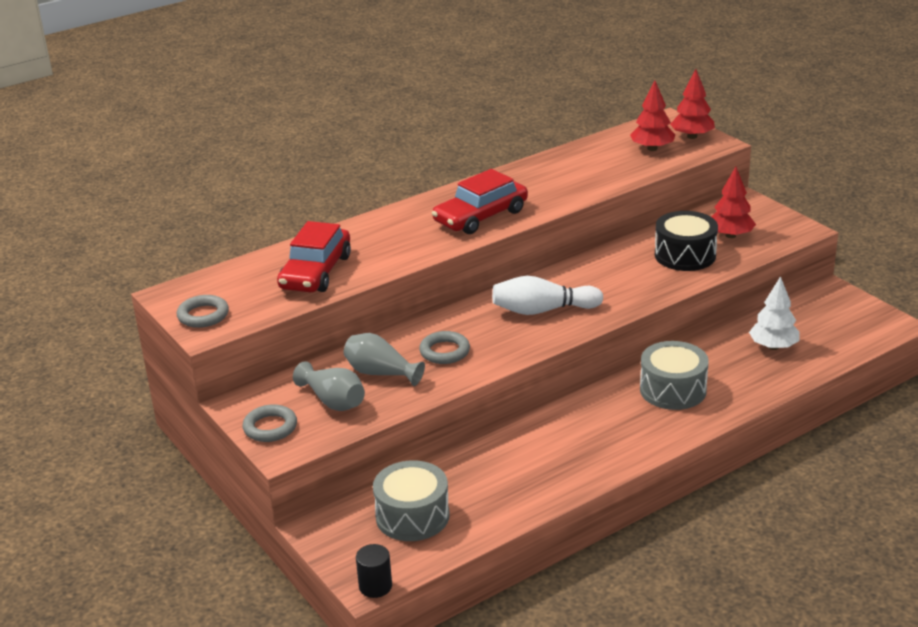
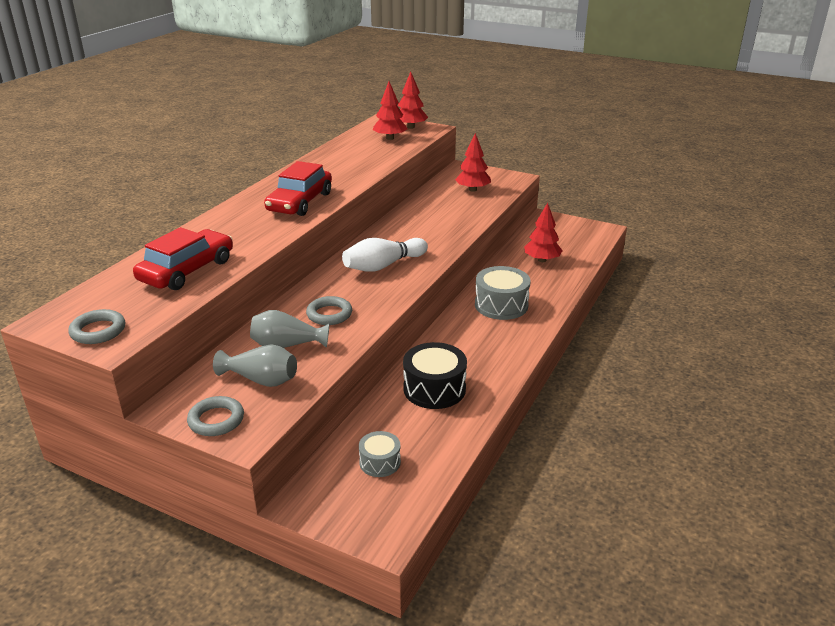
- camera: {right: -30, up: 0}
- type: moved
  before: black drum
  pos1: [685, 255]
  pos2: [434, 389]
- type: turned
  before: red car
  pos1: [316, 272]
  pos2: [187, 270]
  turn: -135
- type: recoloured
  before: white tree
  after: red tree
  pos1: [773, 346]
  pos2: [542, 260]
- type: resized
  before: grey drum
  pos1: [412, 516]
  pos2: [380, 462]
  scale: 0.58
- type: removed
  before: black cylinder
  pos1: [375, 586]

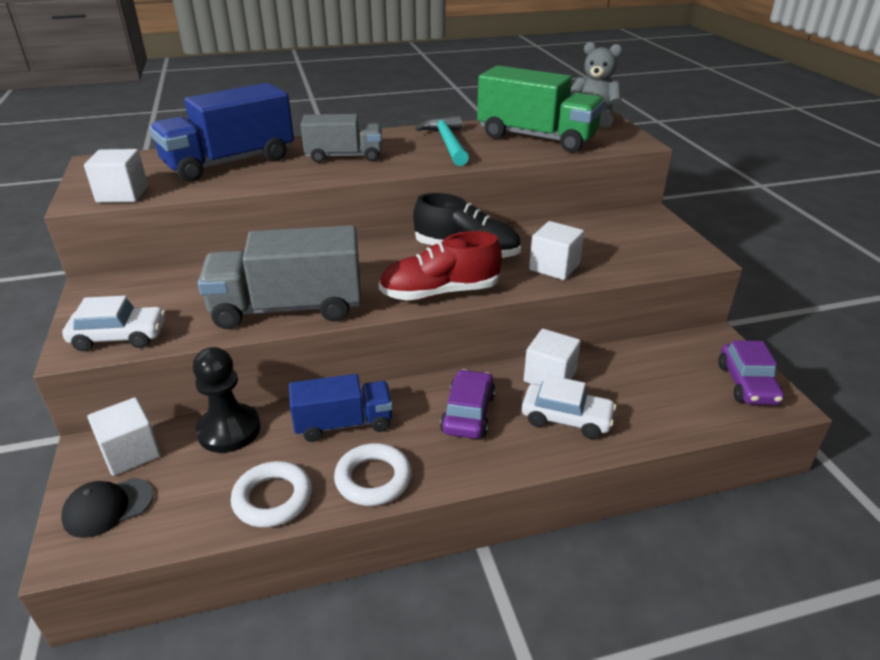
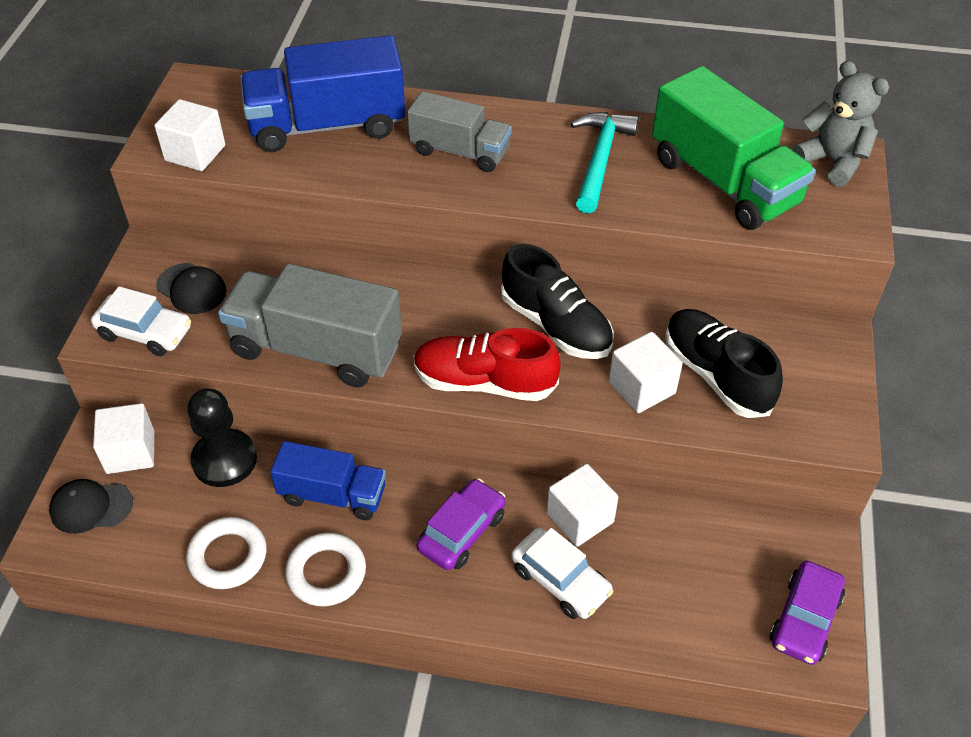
- camera: {right: 25, up: 15}
- type: added
  after: black cap
  pos2: [191, 289]
- type: added
  after: black shoe
  pos2: [716, 375]

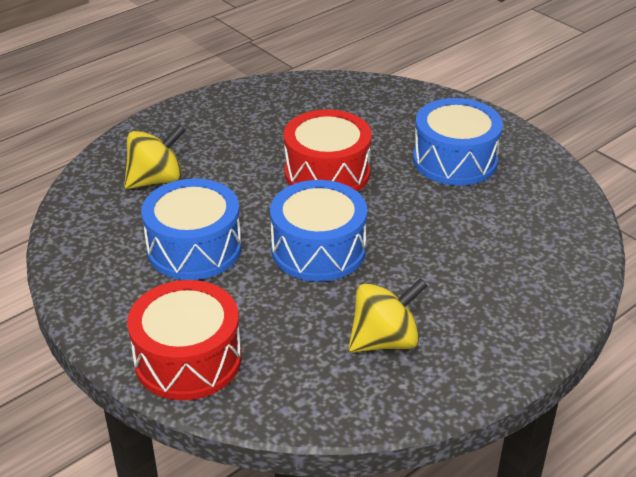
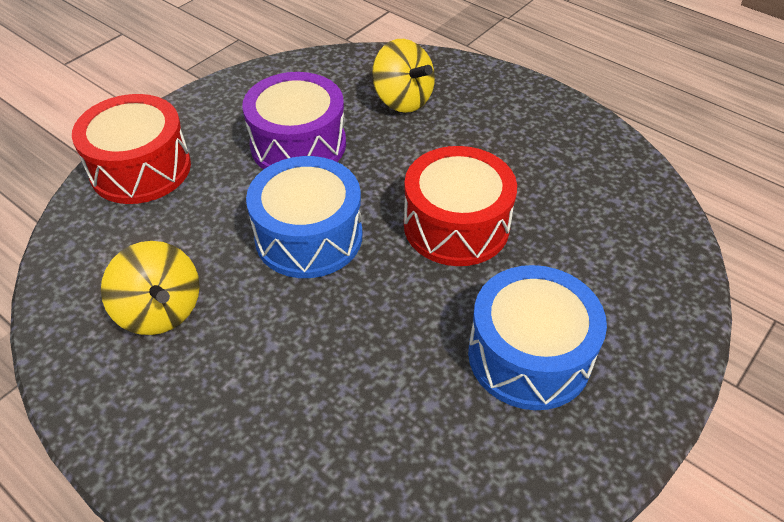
- camera: {right: 80, up: 10}
- type: recoloured
  before: blue drum
  after: purple drum
  pos1: [194, 248]
  pos2: [298, 144]

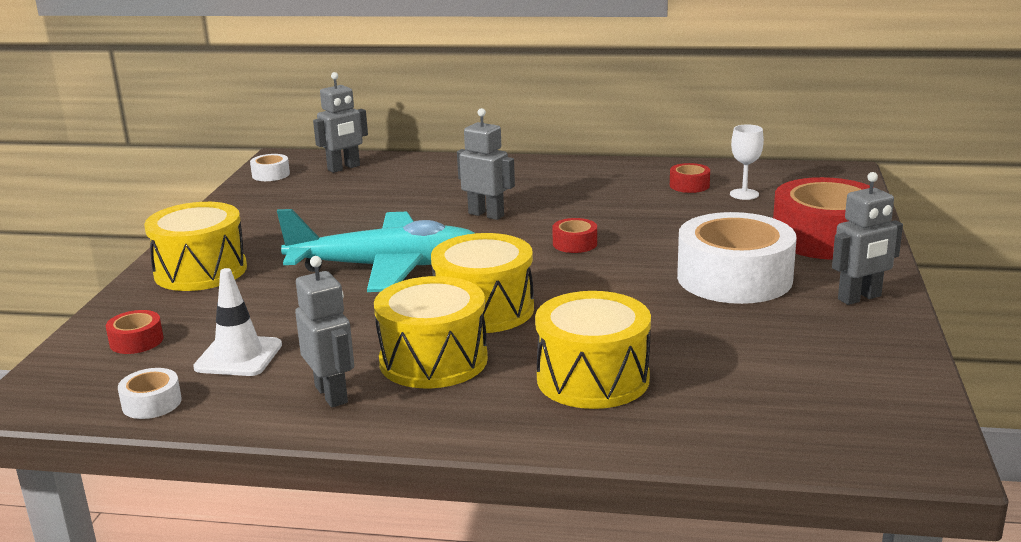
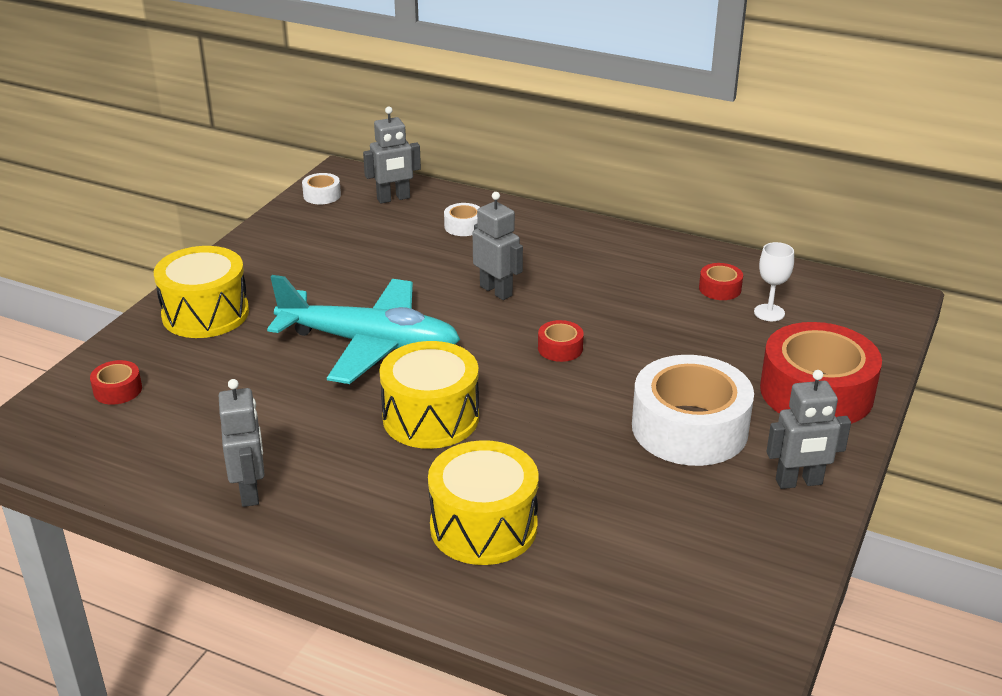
- camera: {right: 15, up: 10}
- type: removed
  before: white traffic cone
  pos1: [238, 356]
- type: removed
  before: yellow drum
  pos1: [433, 360]
- type: moved
  before: white tape
  pos1: [152, 403]
  pos2: [463, 226]

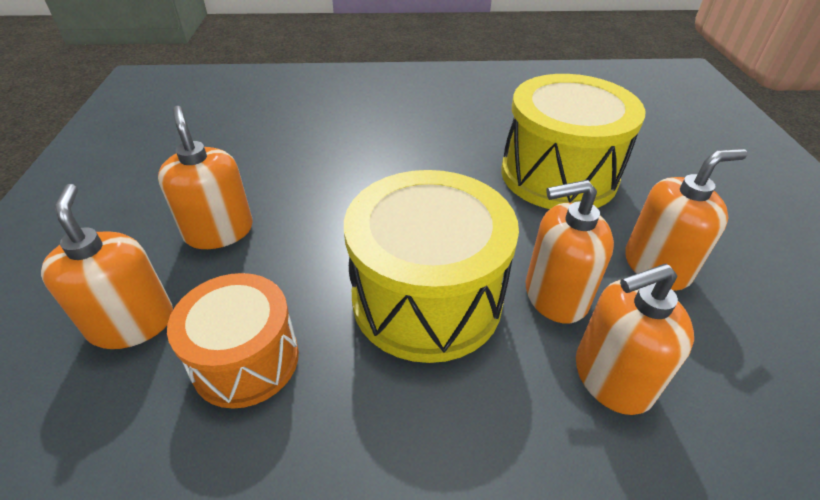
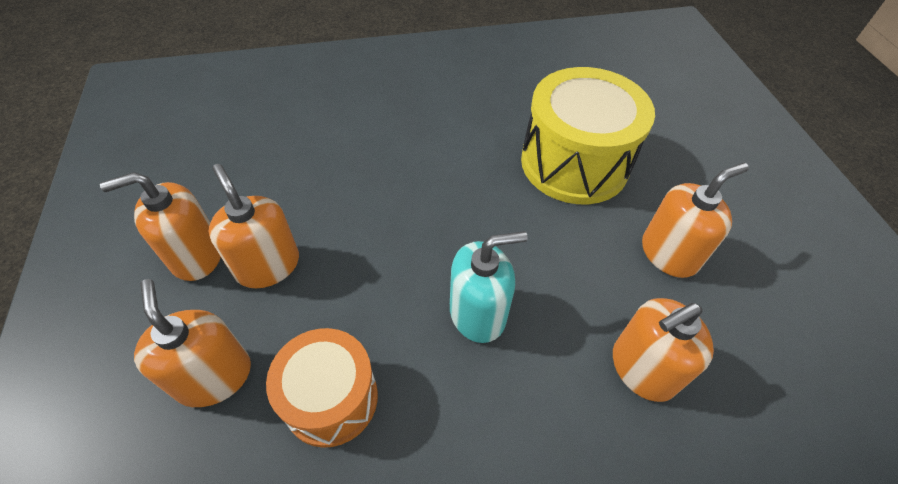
- camera: {right: -10, up: 10}
- type: replaced
  before: yellow drum
  after: turquoise soap dispenser
  pos1: [427, 298]
  pos2: [478, 313]
- type: moved
  before: orange soap dispenser
  pos1: [555, 295]
  pos2: [196, 255]

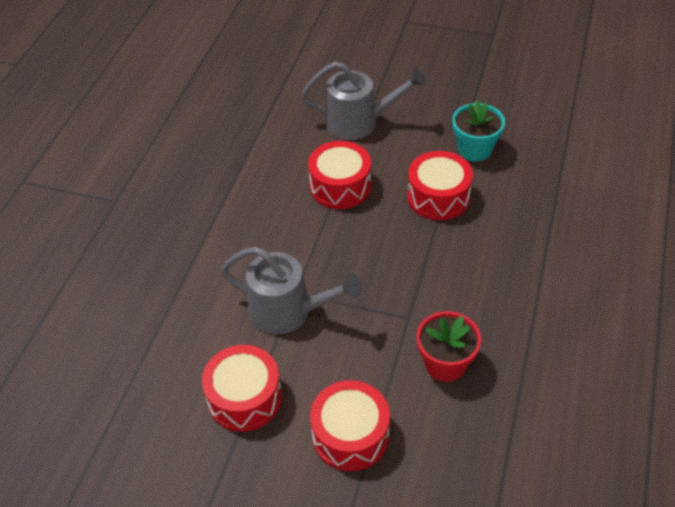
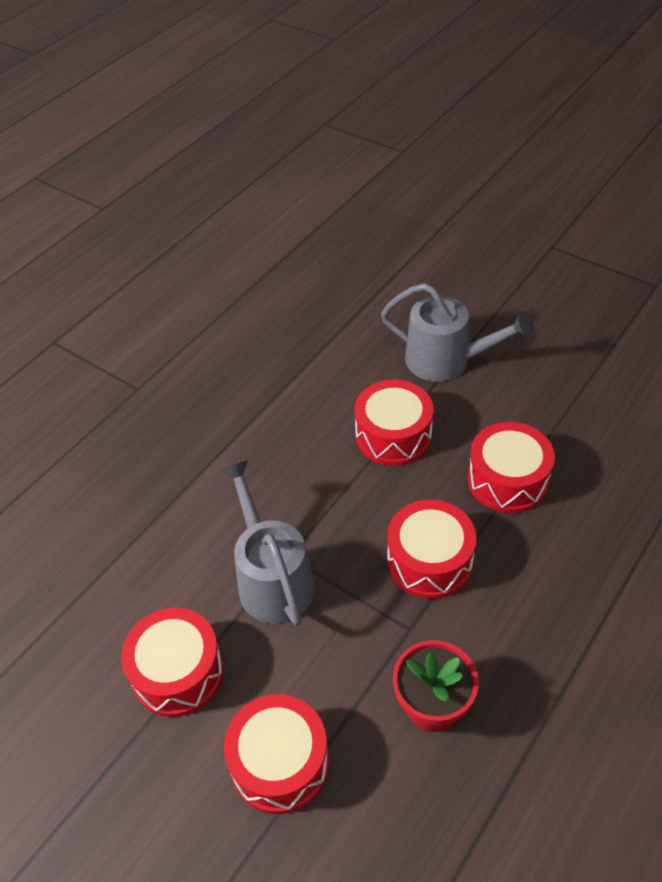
- camera: {right: 20, up: 0}
- type: removed
  before: turquoise flower pot
  pos1: [475, 149]
- type: turned
  before: grey watering can
  pos1: [289, 311]
  pos2: [272, 578]
  turn: -150
- type: added
  after: red drum
  pos2: [429, 561]

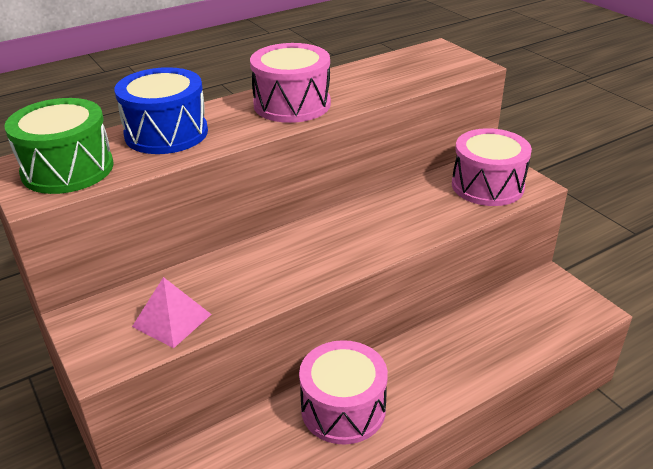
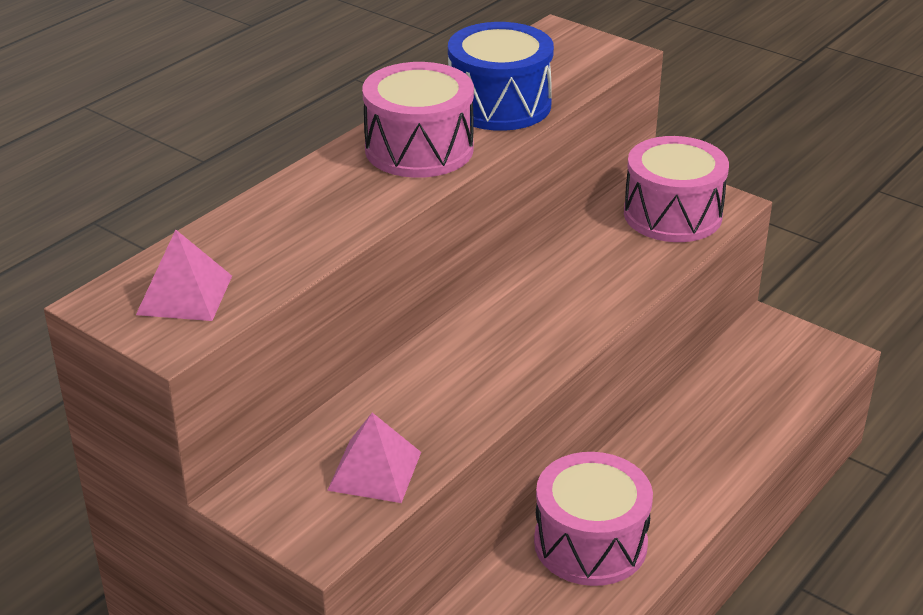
- camera: {right: -20, up: 0}
- type: moved
  before: blue drum
  pos1: [166, 133]
  pos2: [499, 105]
- type: replaced
  before: green drum
  after: pink pyramid
  pos1: [68, 169]
  pos2: [185, 295]

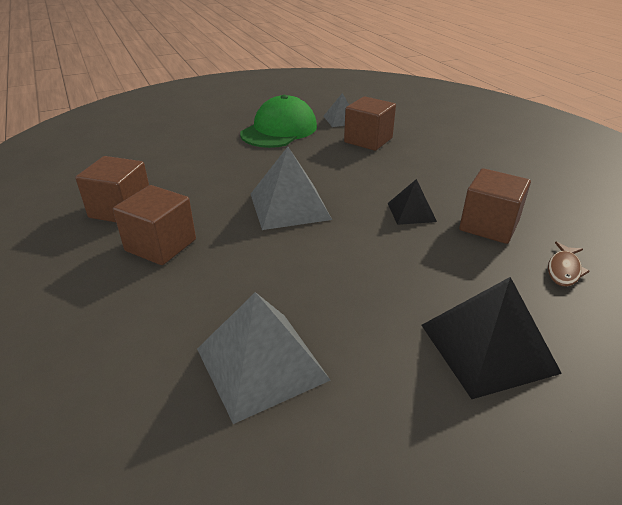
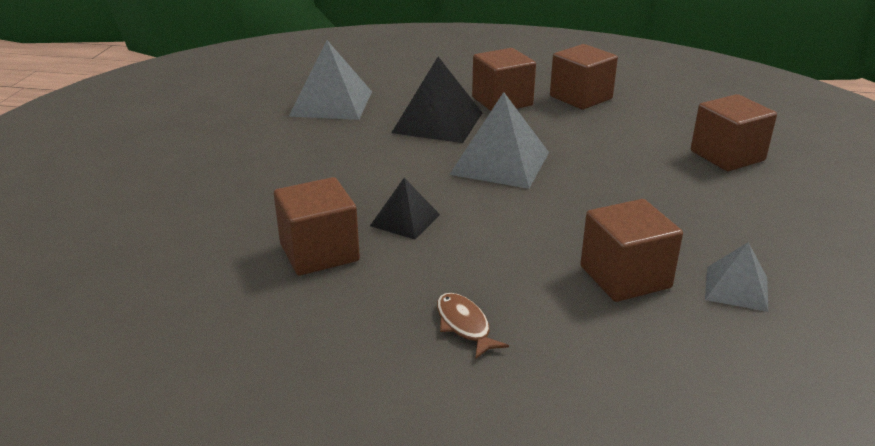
- camera: {right: 125, up: -5}
- type: removed
  before: green cap
  pos1: [279, 130]
- type: moved
  before: brown fish
  pos1: [564, 270]
  pos2: [464, 325]
- type: moved
  before: black pyramid
  pos1: [488, 348]
  pos2: [437, 122]
- type: added
  after: brown cube
  pos2: [727, 156]

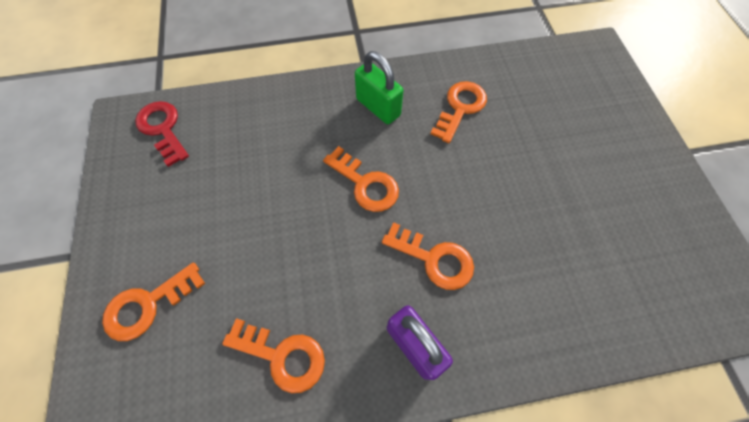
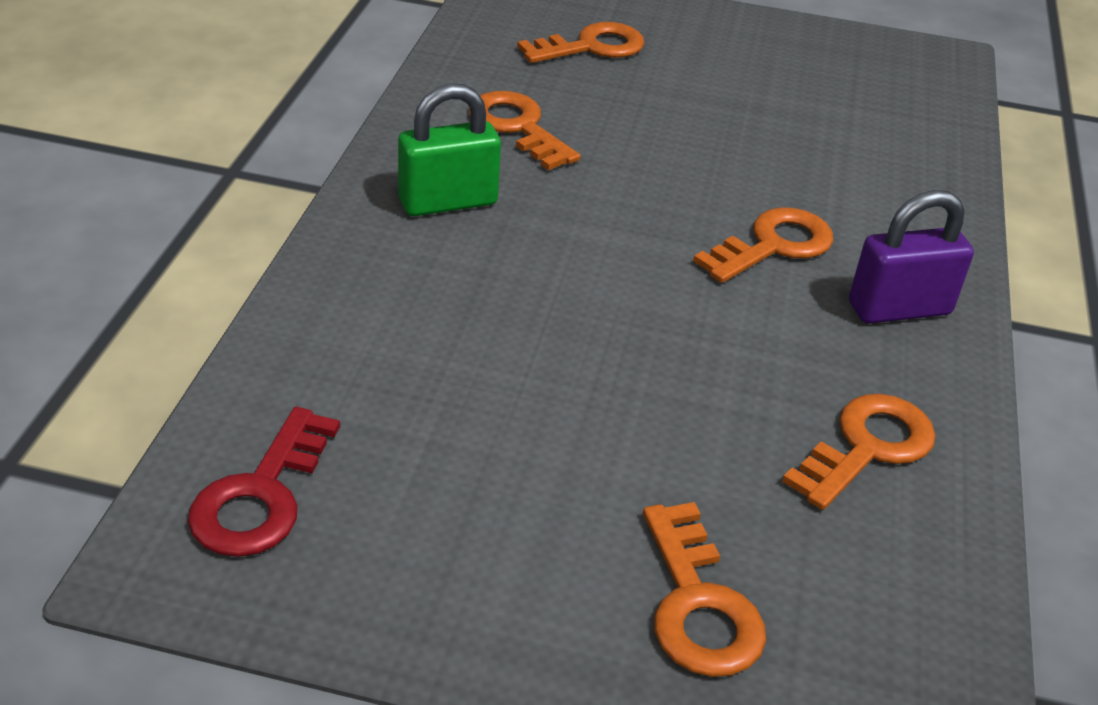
- camera: {right: -70, up: -25}
- type: turned
  before: red key
  pos1: [163, 129]
  pos2: [261, 495]
  turn: -60
- type: moved
  before: orange key
  pos1: [365, 184]
  pos2: [592, 47]

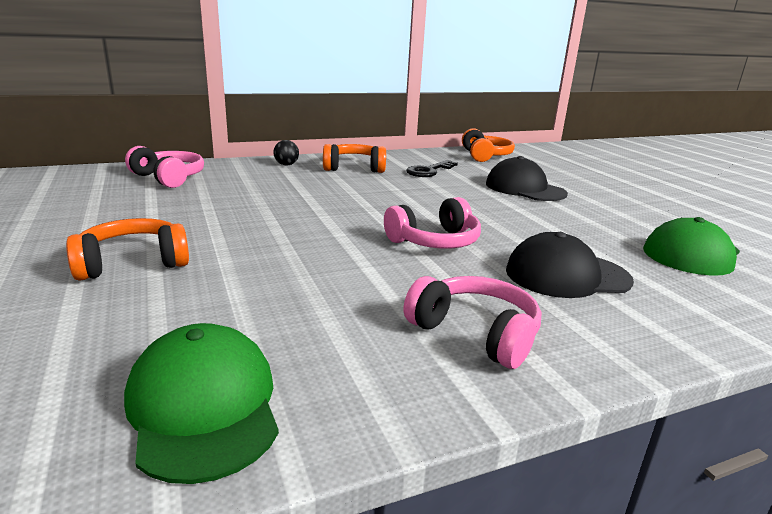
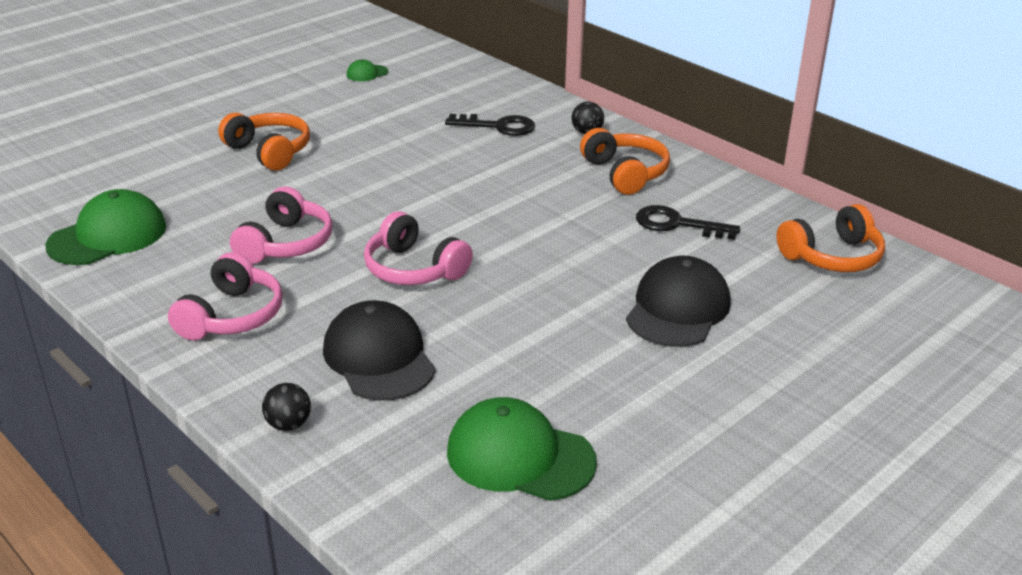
- camera: {right: 70, up: 10}
- type: moved
  before: pink headphones
  pos1: [169, 178]
  pos2: [286, 243]
- type: added
  after: green cap
  pos2: [367, 73]
- type: added
  after: black key
  pos2: [498, 126]
- type: added
  after: black ball
  pos2: [288, 424]

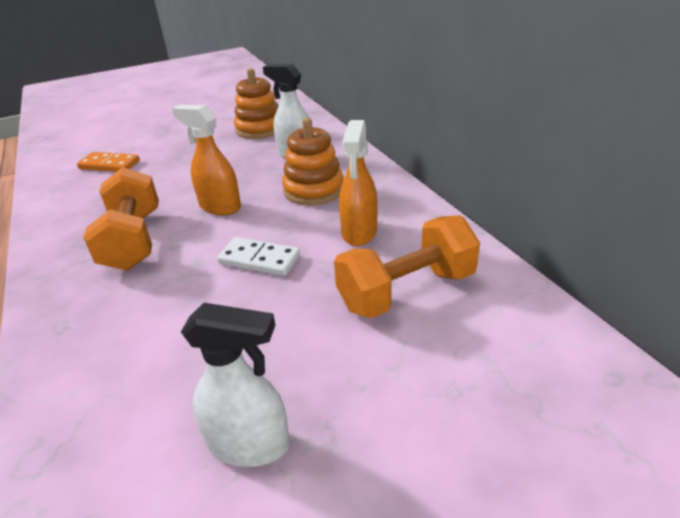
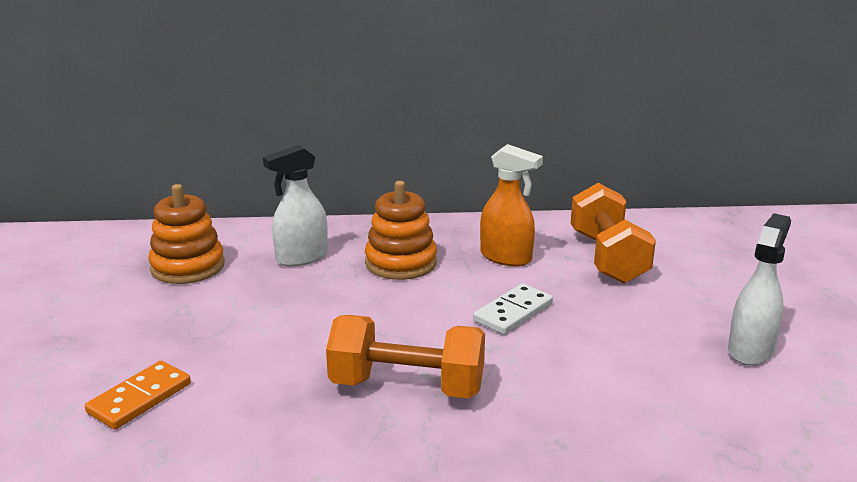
- camera: {right: -70, up: -10}
- type: removed
  before: orange spray bottle
  pos1: [219, 206]

